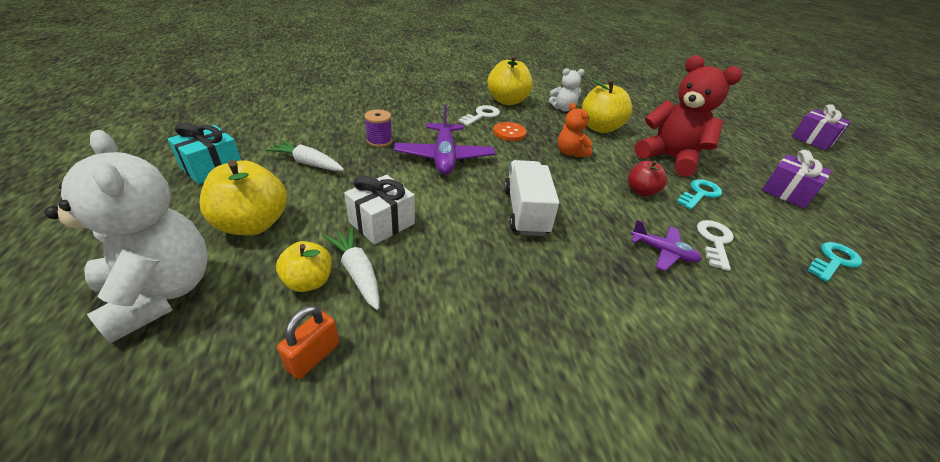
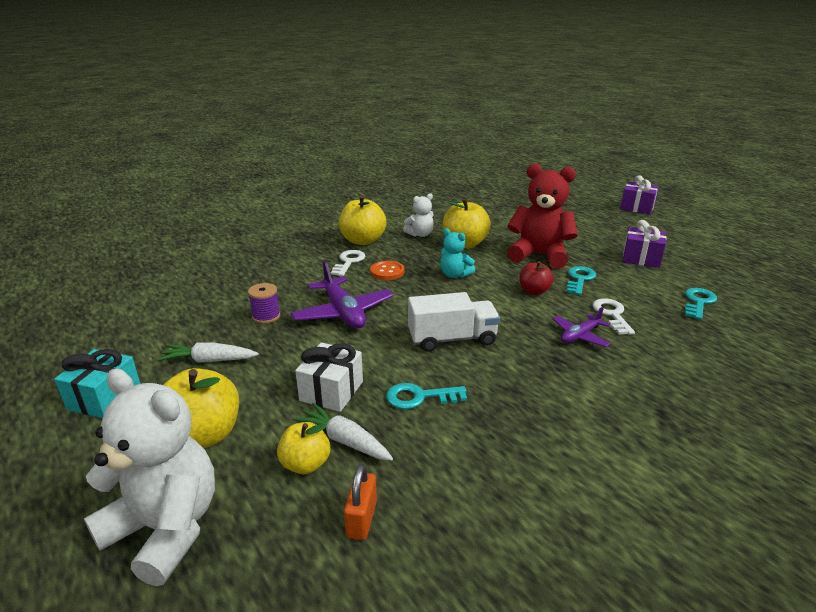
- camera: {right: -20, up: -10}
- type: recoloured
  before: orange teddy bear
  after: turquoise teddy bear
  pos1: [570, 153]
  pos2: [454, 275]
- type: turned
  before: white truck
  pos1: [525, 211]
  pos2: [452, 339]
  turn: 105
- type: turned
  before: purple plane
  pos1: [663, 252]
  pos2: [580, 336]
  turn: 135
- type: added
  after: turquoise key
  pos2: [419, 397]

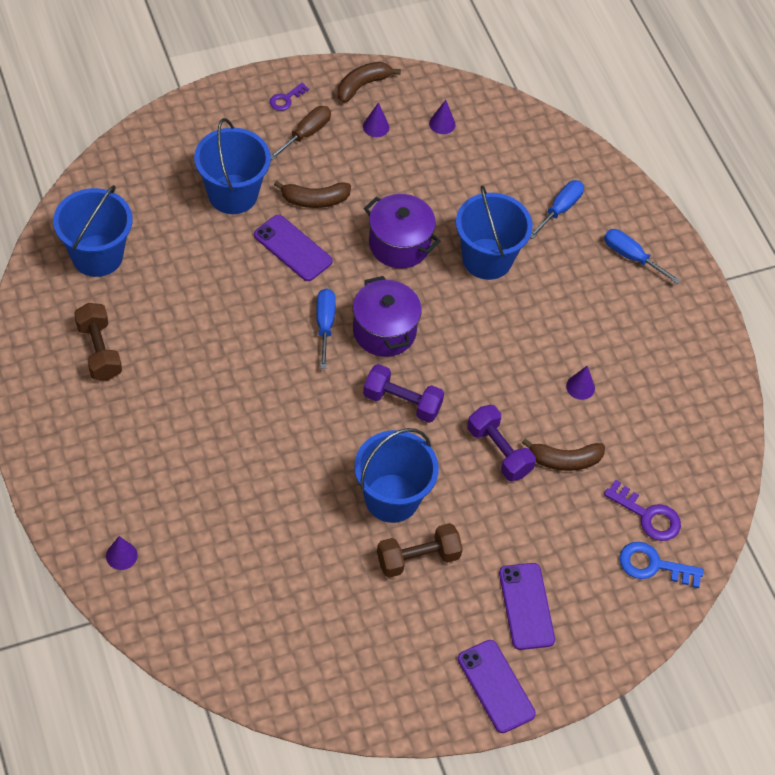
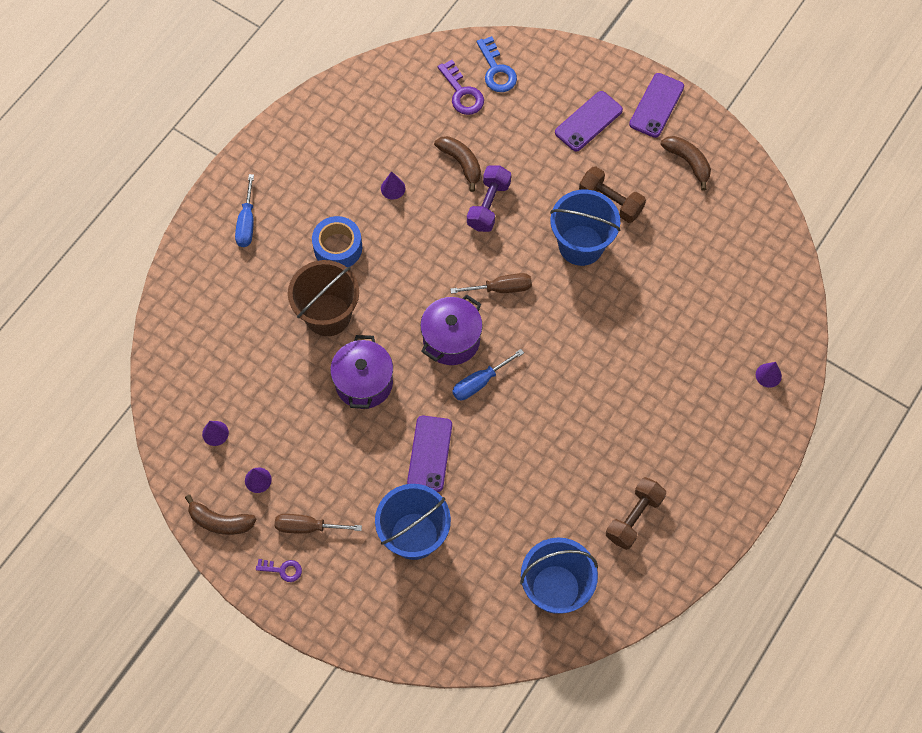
- camera: {right: -120, up: 10}
- type: removed
  before: blue screwdriver
  pos1: [560, 209]
- type: moved
  before: brown banana
  pos1: [315, 200]
  pos2: [688, 162]
- type: recoloured
  before: blue bucket
  after: brown bucket
  pos1: [487, 259]
  pos2: [328, 315]
- type: replaced
  before: purple dumbbell
  after: brown screwdriver
  pos1: [402, 402]
  pos2: [501, 288]
- type: turned
  before: purple key
  pos1: [647, 515]
  pos2: [462, 93]
  turn: 150
- type: added
  after: blue tape
  pos2: [338, 247]

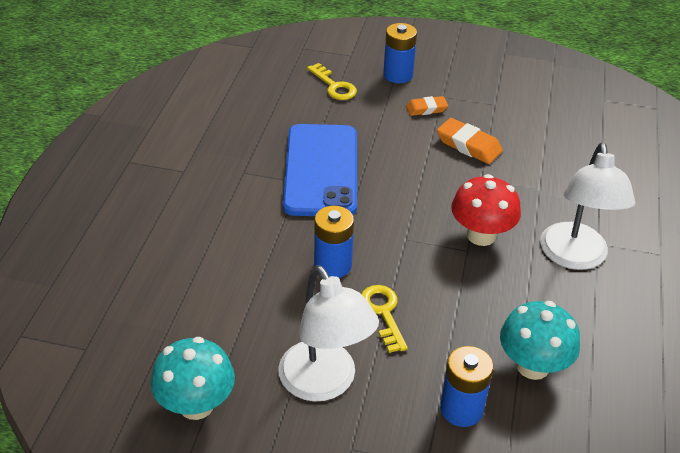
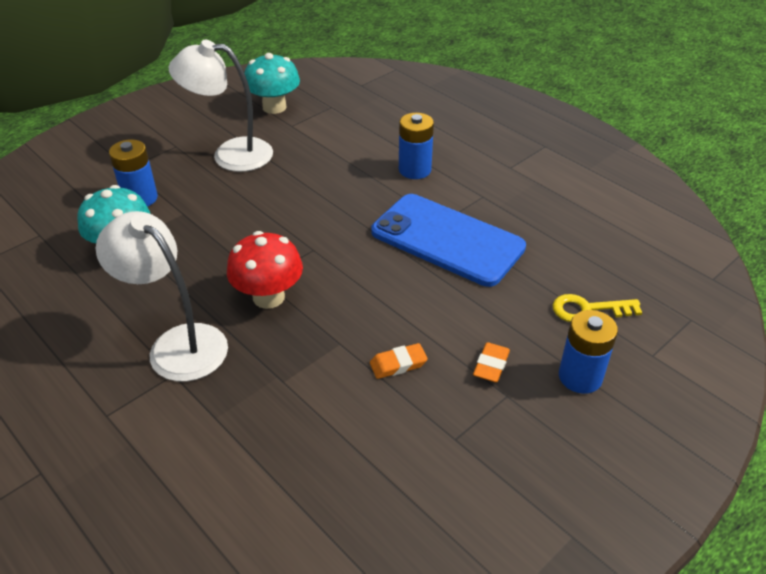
- camera: {right: 125, up: 0}
- type: resized
  before: orange eraser
  pos1: [468, 145]
  pos2: [398, 364]
  scale: 0.65
- type: moved
  before: blue battery
  pos1: [333, 265]
  pos2: [414, 170]
- type: removed
  before: yellow key
  pos1: [383, 313]

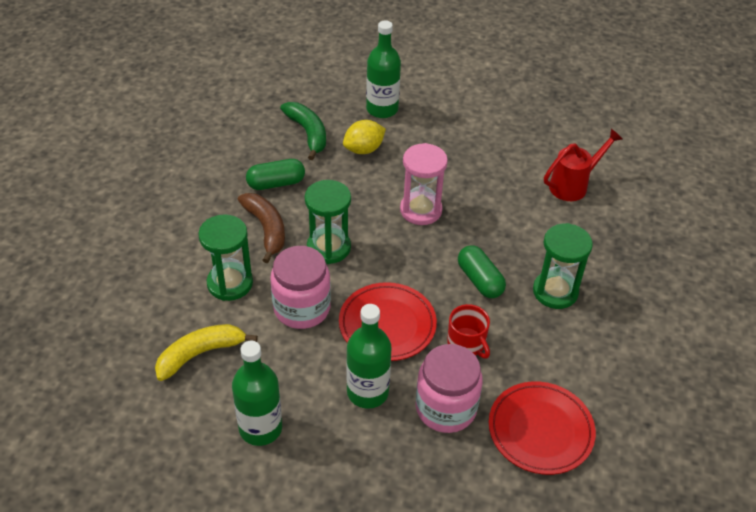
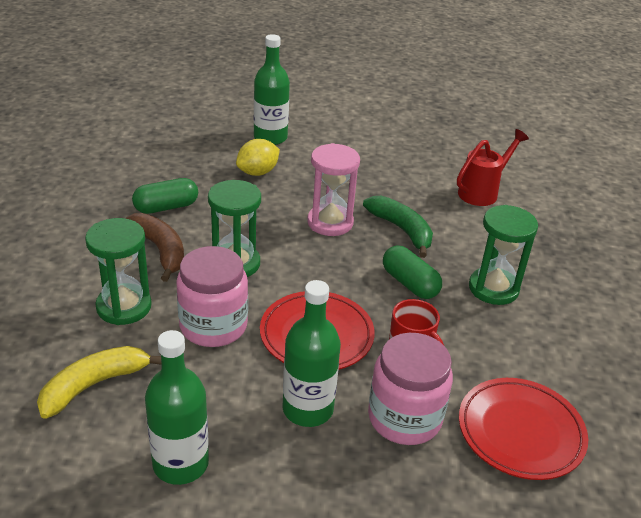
- camera: {right: -10, up: -10}
- type: moved
  before: green banana
  pos1: [308, 133]
  pos2: [401, 230]

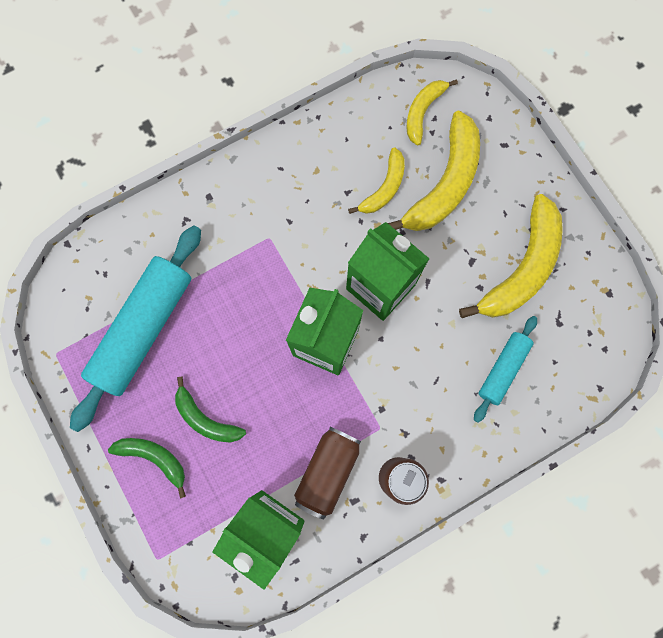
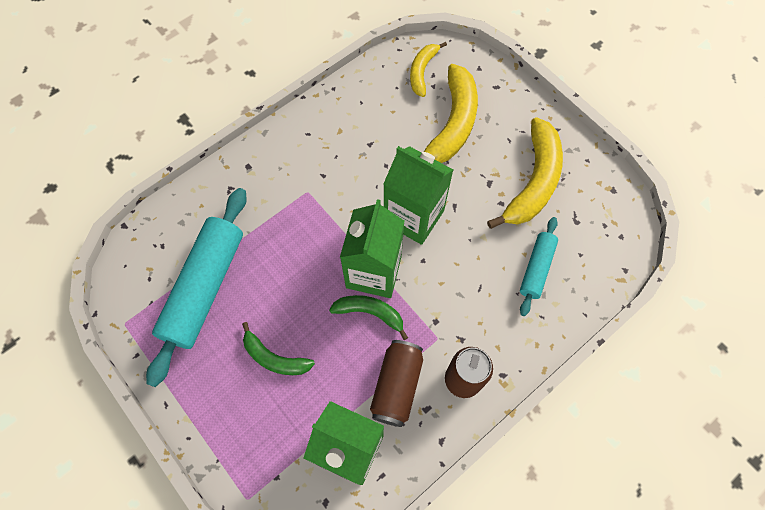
- camera: {right: -10, up: -10}
- type: removed
  before: yellow banana
  pos1: [384, 188]
- type: moved
  before: green banana
  pos1: [154, 458]
  pos2: [370, 313]

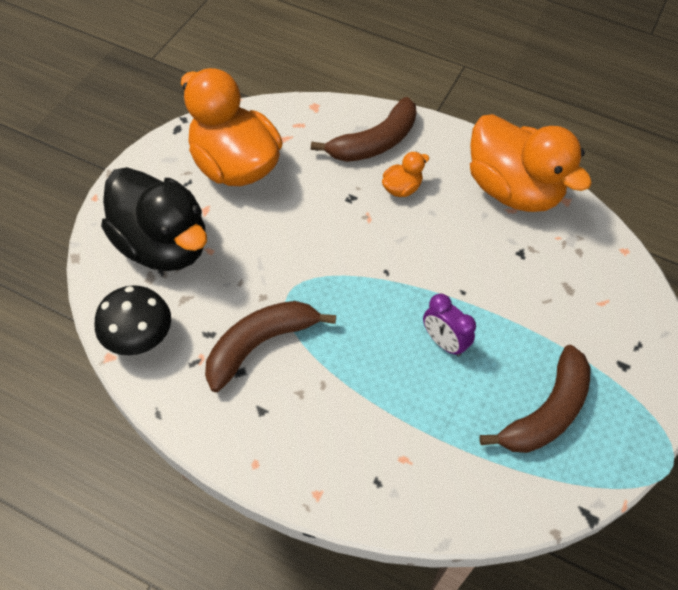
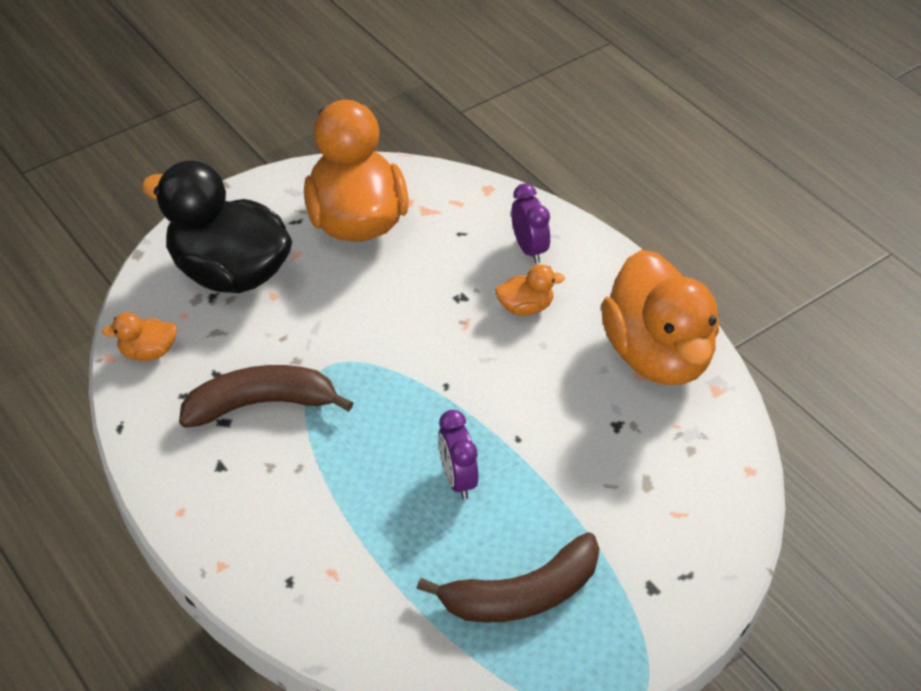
- camera: {right: 30, up: -10}
- type: replaced
  before: brown banana
  after: purple clock
  pos1: [374, 142]
  pos2: [529, 249]
- type: turned
  before: black duck
  pos1: [163, 245]
  pos2: [230, 273]
  turn: 135
- type: replaced
  before: black mushroom
  after: orange duck
  pos1: [139, 339]
  pos2: [148, 352]

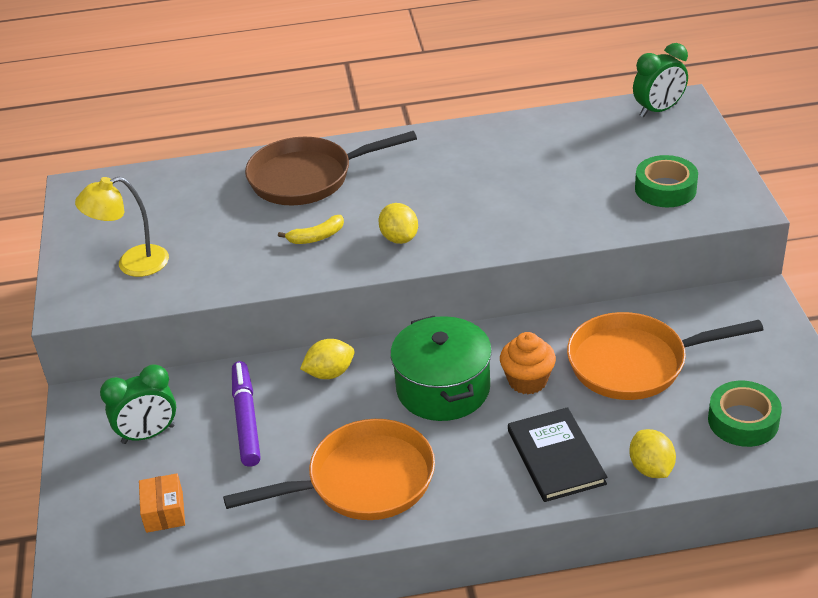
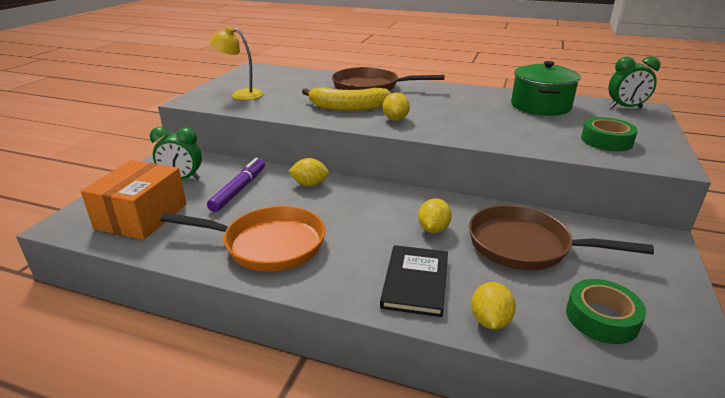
- camera: {right: 25, up: -10}
- type: resized
  before: yellow banana
  pos1: [316, 237]
  pos2: [347, 108]
  scale: 2.0
- type: recoloured
  before: orange pan
  after: brown pan
  pos1: [634, 363]
  pos2: [525, 246]
- type: moved
  before: green pot
  pos1: [443, 388]
  pos2: [540, 106]
- type: replaced
  before: orange cupcake
  after: yellow lemon
  pos1: [527, 381]
  pos2: [433, 229]
- type: resized
  before: orange box
  pos1: [164, 512]
  pos2: [141, 216]
  scale: 2.11

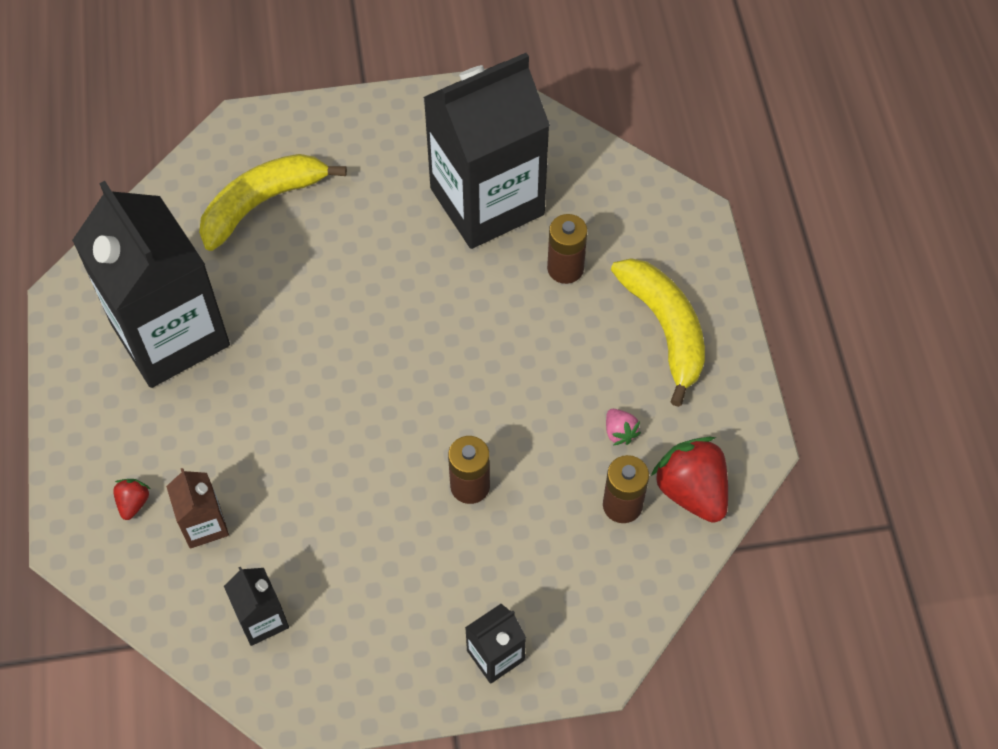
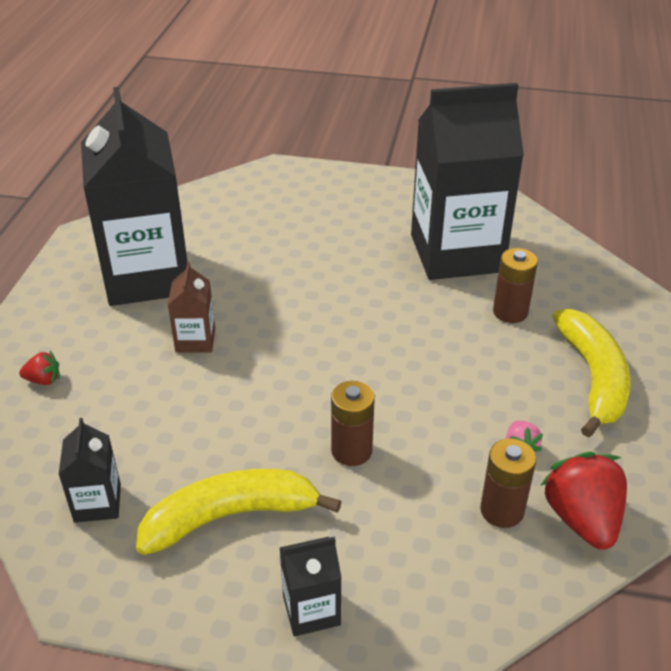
- camera: {right: 20, up: -20}
- type: moved
  before: yellow banana
  pos1: [262, 203]
  pos2: [230, 516]
- type: moved
  before: brown carton
  pos1: [204, 524]
  pos2: [195, 340]
- type: turned
  before: red strawberry
  pos1: [133, 503]
  pos2: [44, 380]
  turn: 60

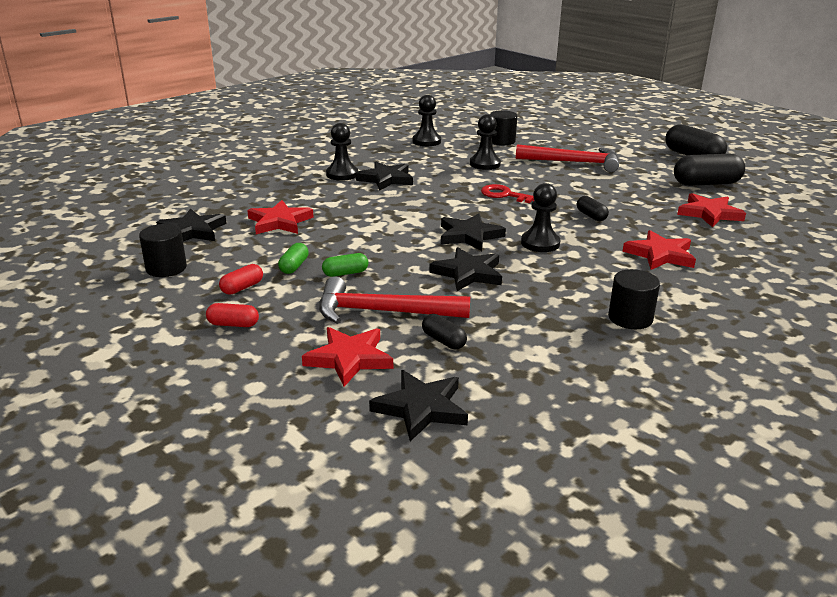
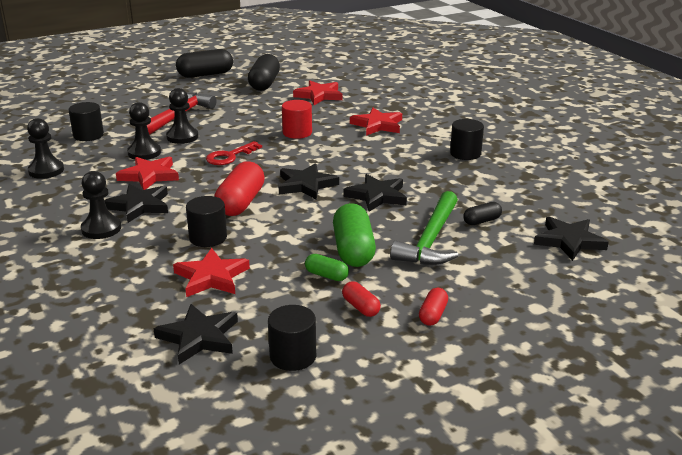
- camera: {right: -75, up: 0}
- type: moved
  before: black pawn
  pos1: [540, 243]
  pos2: [182, 137]
- type: replaced
  before: black capsule
  after: red cylinder
  pos1: [591, 216]
  pos2: [297, 133]
- type: resized
  before: green capsule
  pos1: [345, 273]
  pos2: [353, 250]
  scale: 1.95
- type: recoloured
  before: red hammer
  after: green hammer
  pos1: [382, 312]
  pos2: [430, 240]
- type: moved
  before: red star
  pos1: [349, 359]
  pos2: [149, 176]
- type: added
  after: red capsule
  pos2: [241, 203]
- type: added
  after: black cylinder
  pos2: [208, 238]

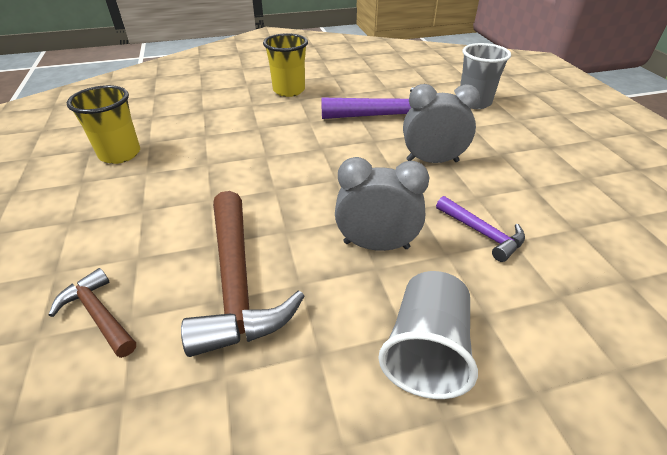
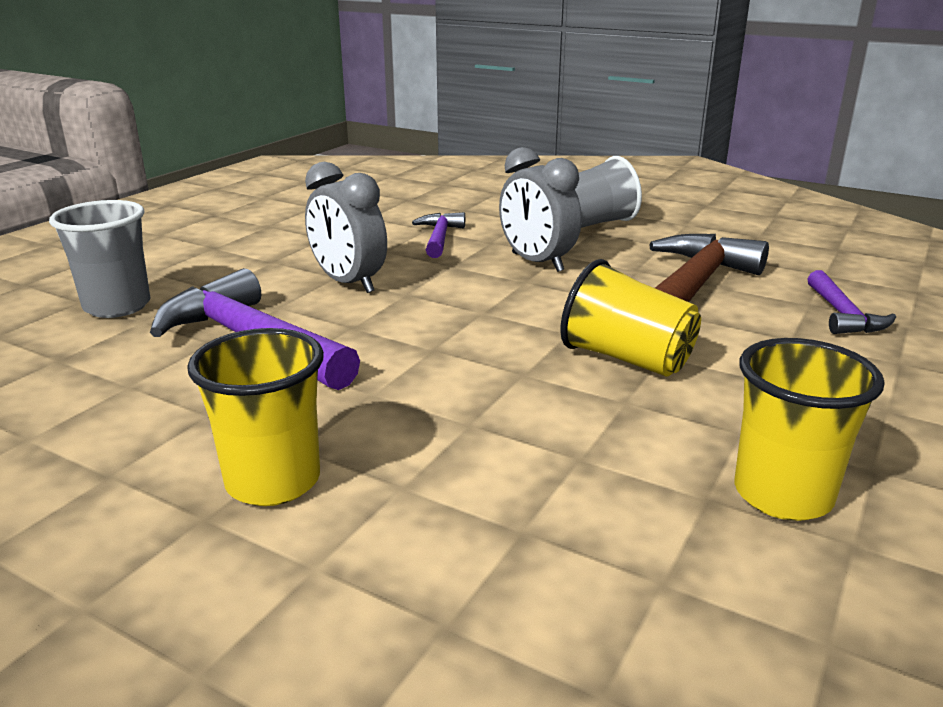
- camera: {right: -135, up: -15}
- type: recoloured
  before: brown hammer
  after: purple hammer
  pos1: [98, 314]
  pos2: [843, 315]
- type: added
  after: yellow cup
  pos2: [626, 359]

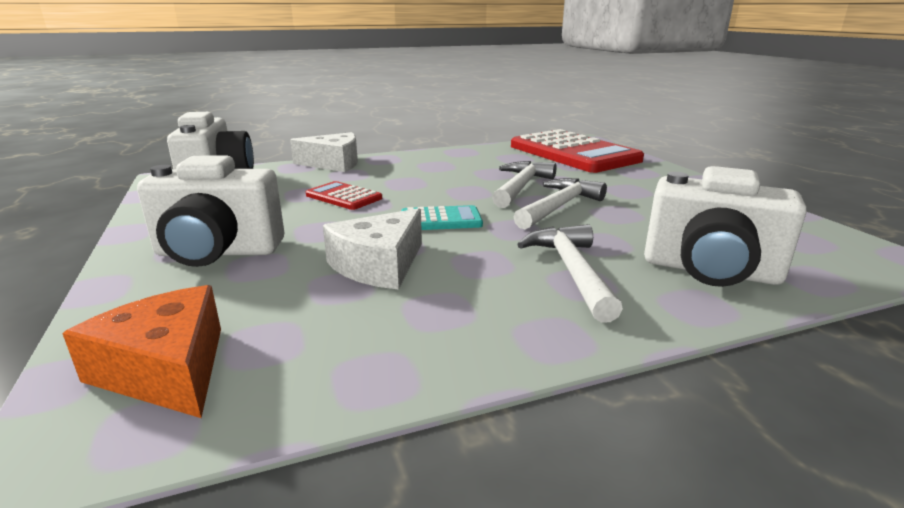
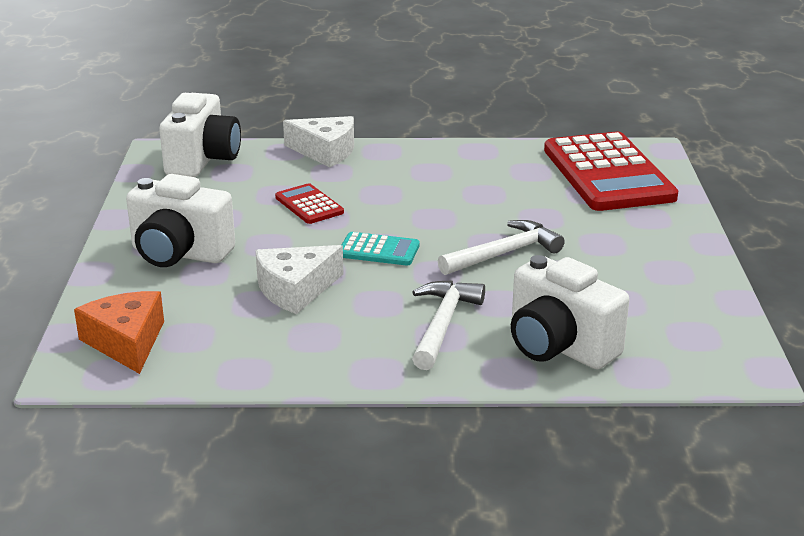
- camera: {right: 20, up: 5}
- type: removed
  before: white hammer
  pos1: [521, 187]

